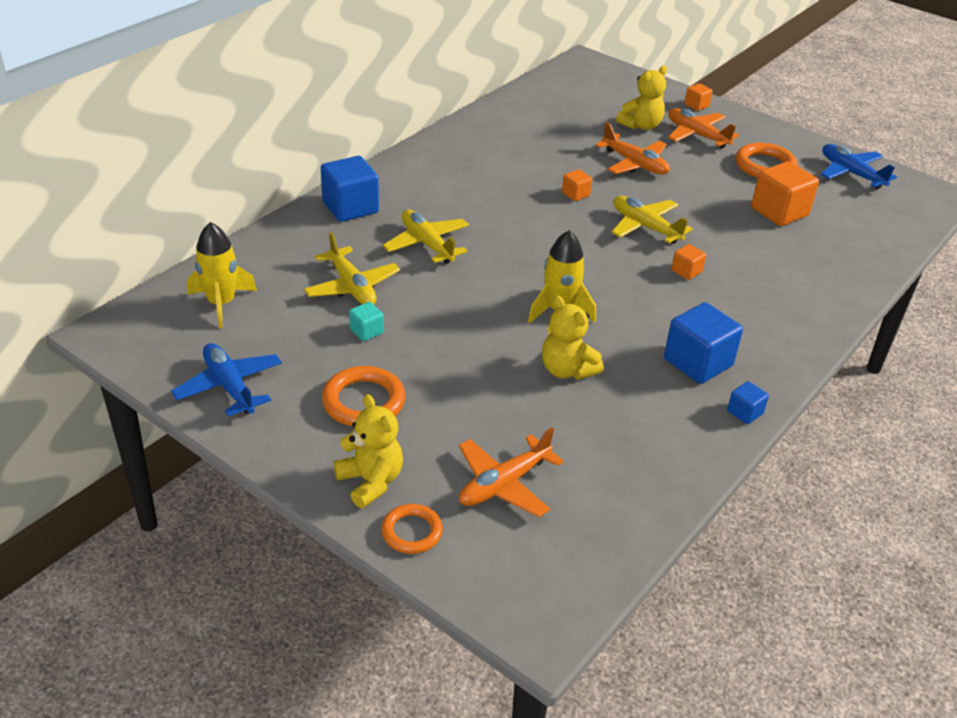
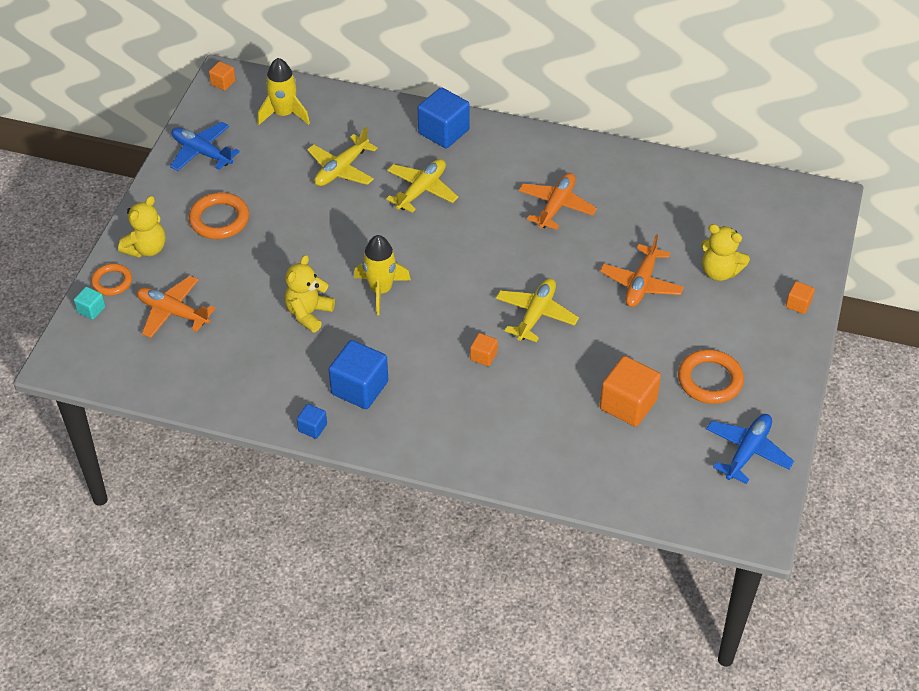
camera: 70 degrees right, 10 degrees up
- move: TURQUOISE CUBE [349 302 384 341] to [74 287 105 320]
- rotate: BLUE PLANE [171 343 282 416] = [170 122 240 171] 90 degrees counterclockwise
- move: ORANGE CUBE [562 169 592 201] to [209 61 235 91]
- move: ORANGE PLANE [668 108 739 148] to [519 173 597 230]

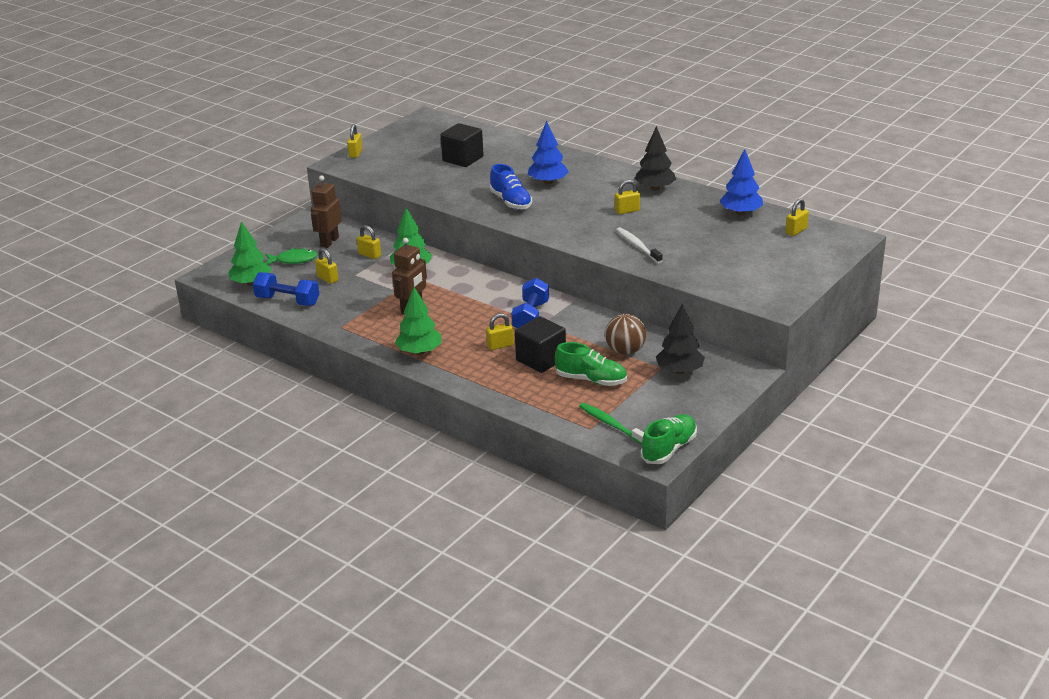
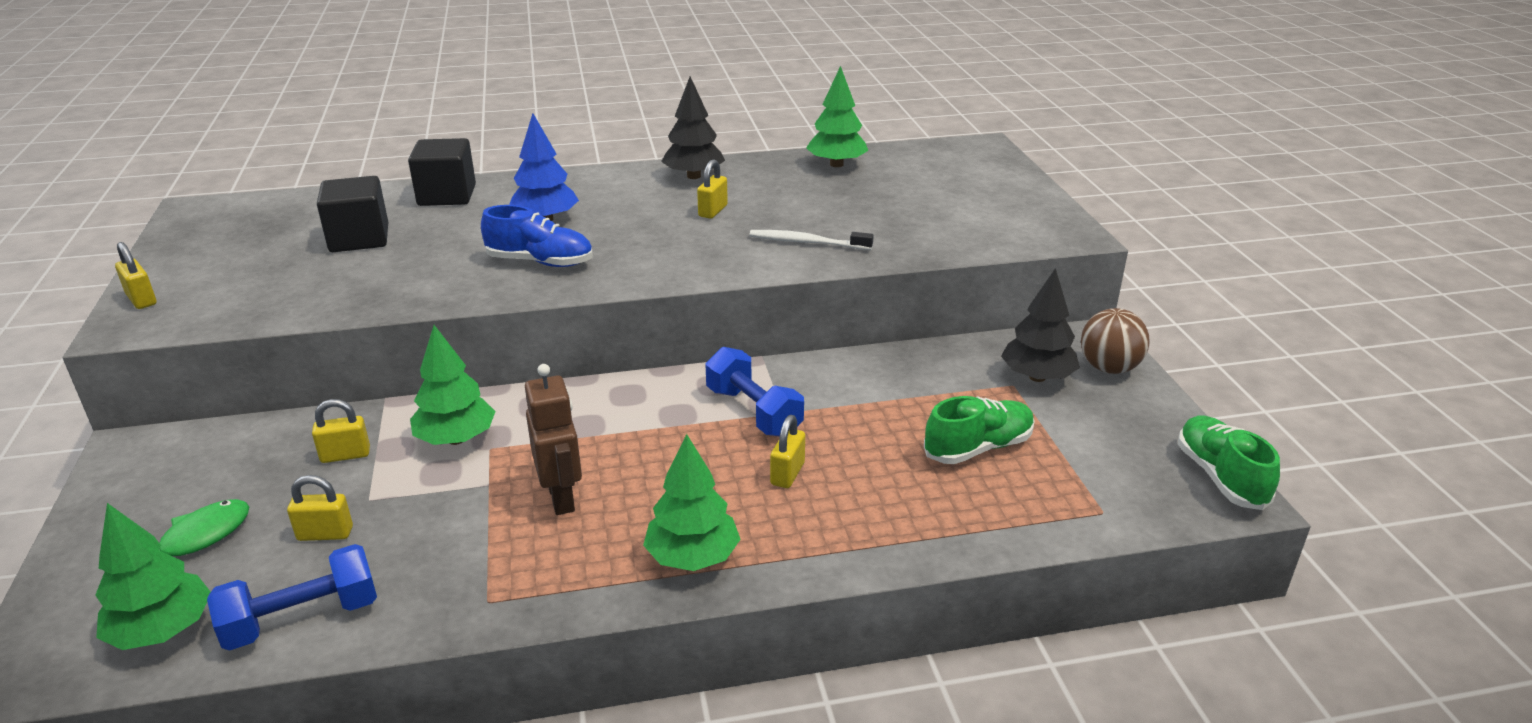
camera: 50 degrees left, 0 degrees up
- move: BLACK CUBE [515 316 566 373] to [408 138 476 206]
- recolor: BLUE TREE [719 149 763 215] to GREEN TREE [806 66 868 167]
- move: BROWN BALL [605 314 646 355] to [1081 308 1150 374]
- delete: BROWN ROBOT [311 175 342 248]
- delete: GREEN TOOTHBRUSH [579 403 644 444]
- delete: YELLOW PADLOCK [785 198 809 236]

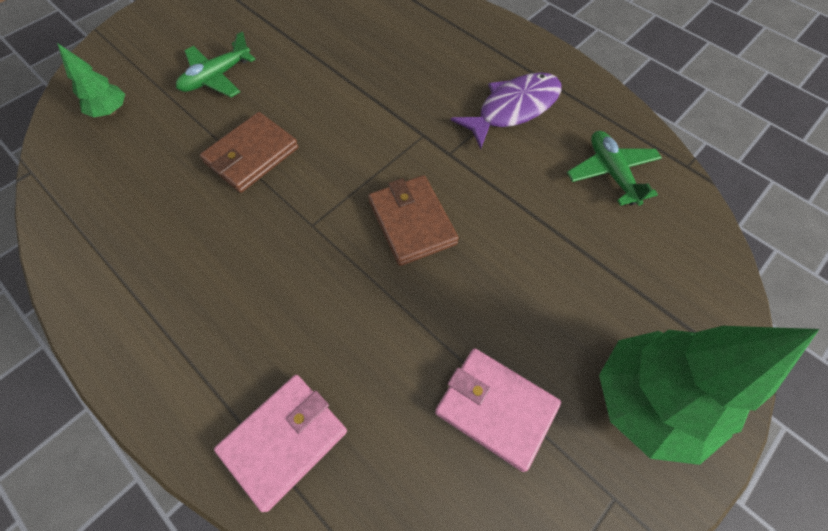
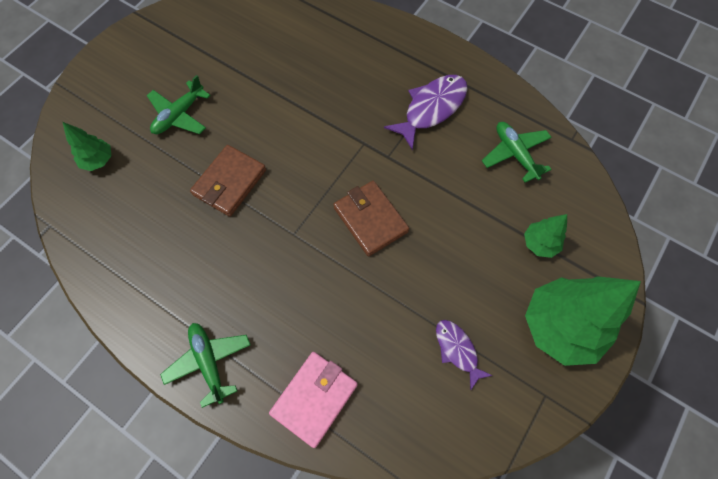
camera: 10 degrees left, 5 degrees up
- insert: GREEN PLANE [160 323 251 408]
- replace: PINK WALLET [435 348 561 472] to PURPLE FISH [436 320 493 391]
- insert: GREEN TREE [524 214 567 258]

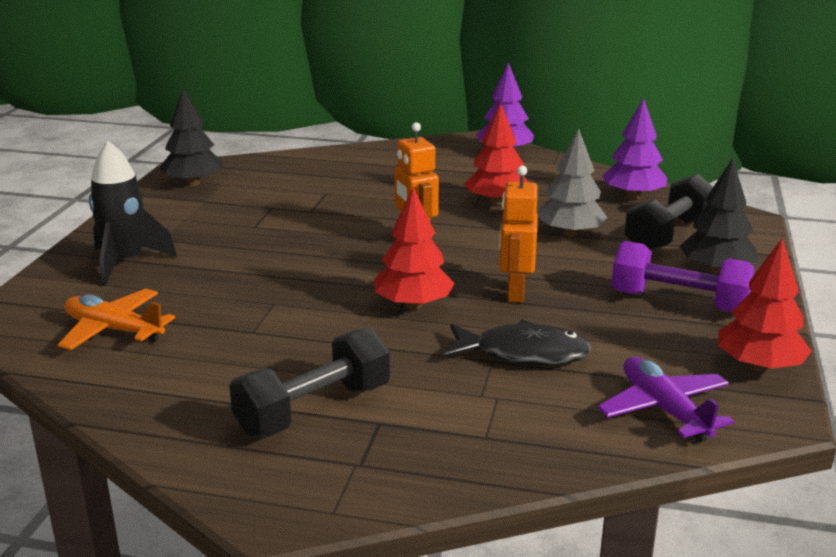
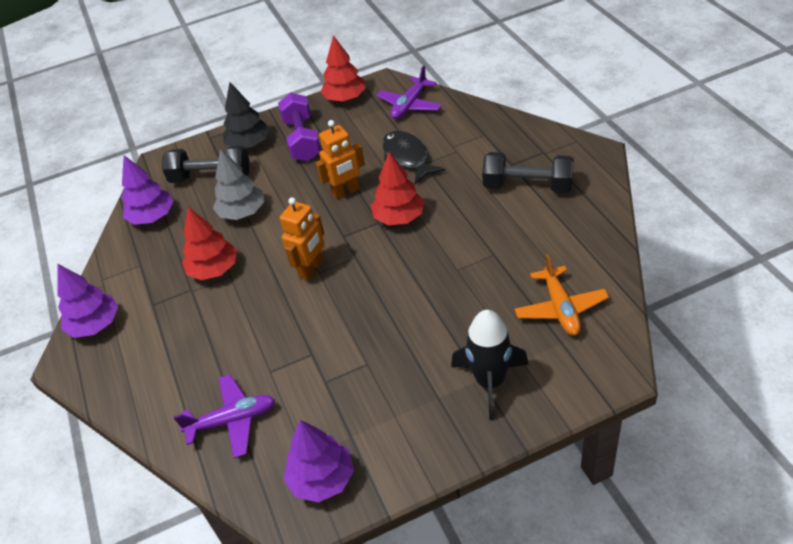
camera: 120 degrees left, 20 degrees up
- insert: PURPLE PLANE [174 374 275 458]
- recolor: BLACK TREE [159 88 223 186] to PURPLE TREE [283 420 354 503]

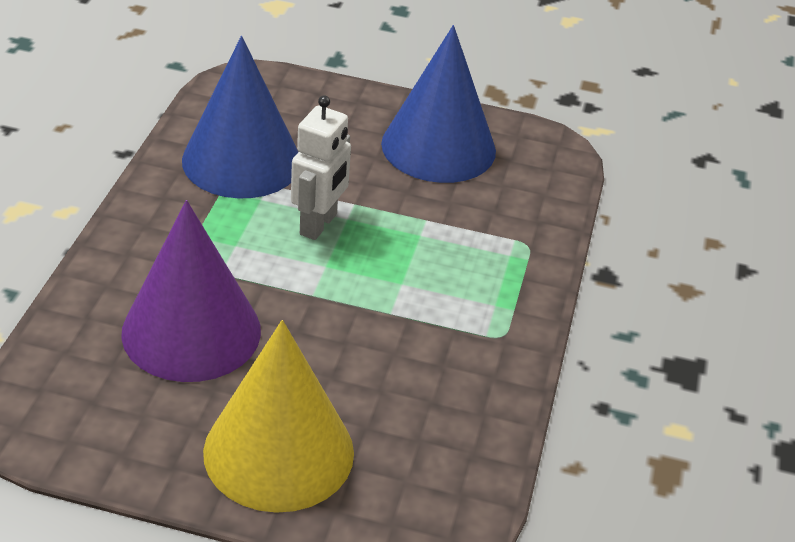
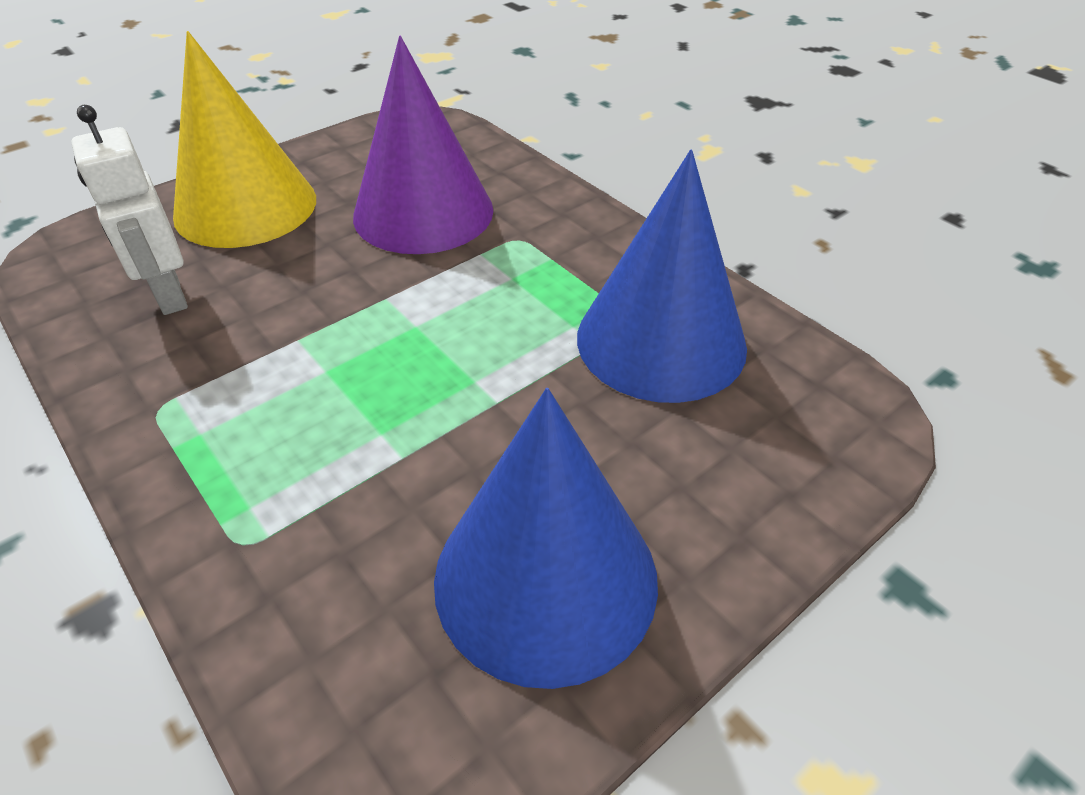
camera: 130 degrees right, 5 degrees up
- move: WHITE ROBOT [291 95 351 240] to [71 105 188 315]

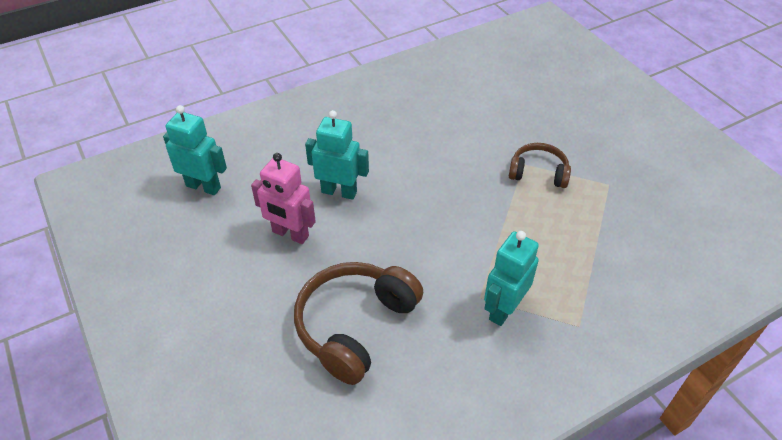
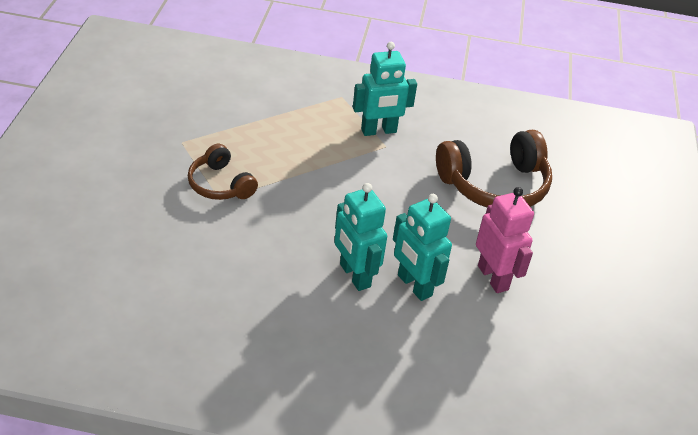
camera: 145 degrees left, 5 degrees down
- move: TURQUOISE ROBOT [163 105 227 195] to [334 183 387 291]

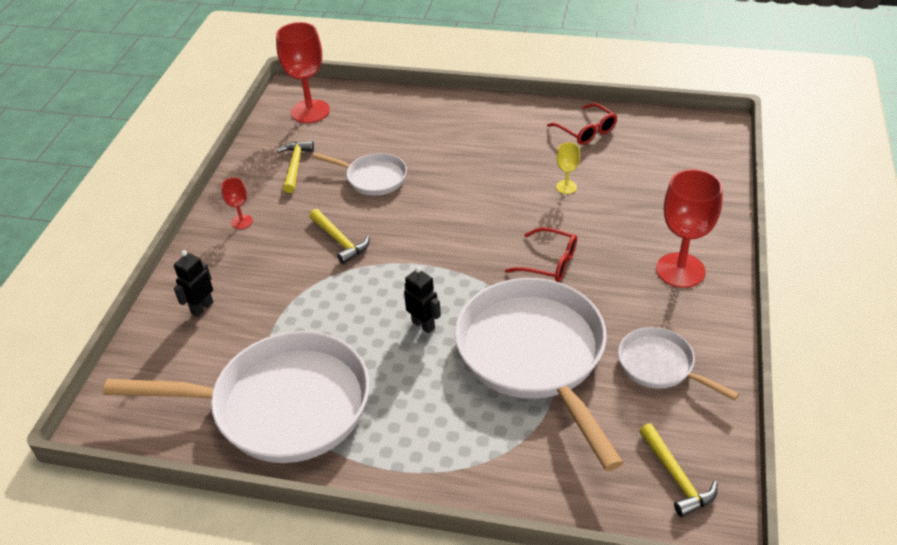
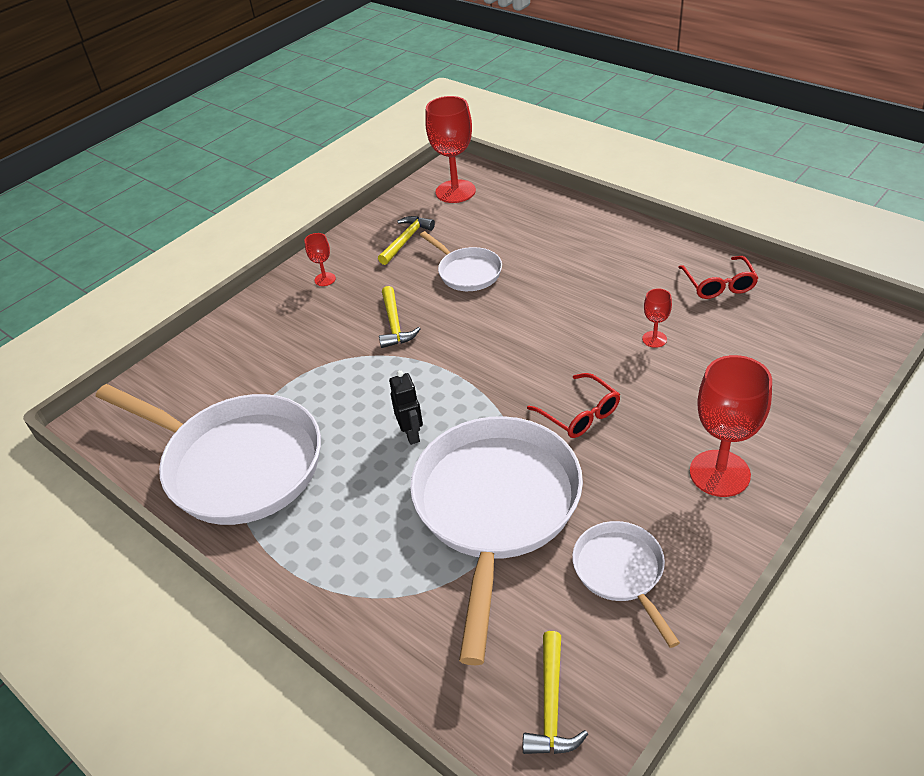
camera: 30 degrees right, 0 degrees up
- recolor: YELLOW GOBLET [556 142 580 194] to RED GOBLET [642 288 672 348]
- delete: BLACK ROBOT [174 250 213 317]

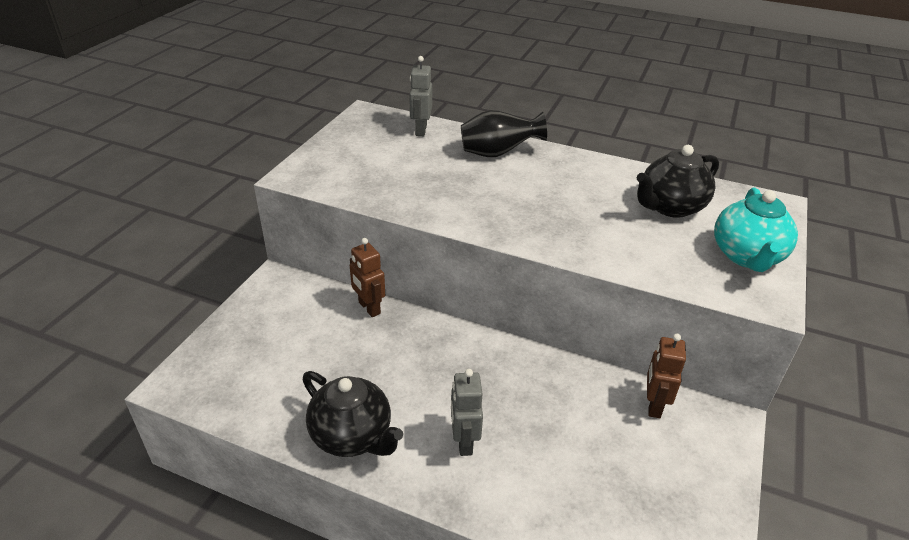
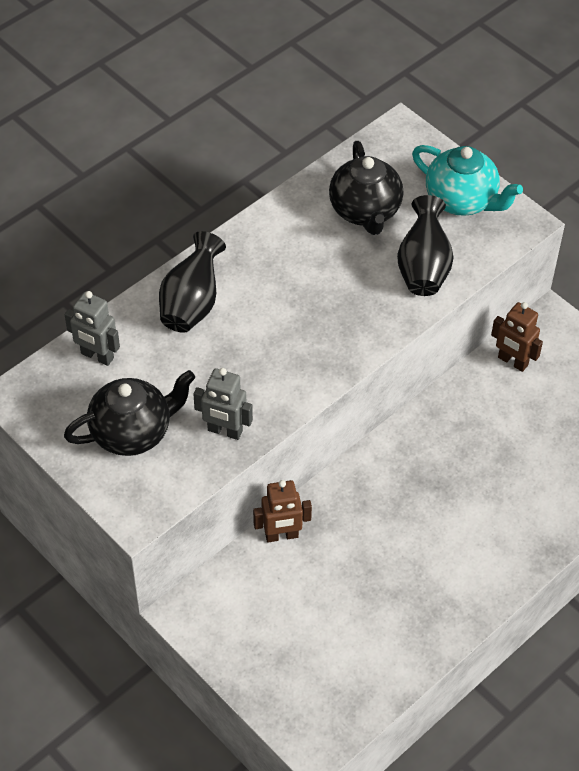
camera: 65 degrees left, 15 degrees up
- move: BLACK TEAPOT [303 371 403 457] to [64 370 195 456]
- move: GREY ROBOT [451 369 483 456] to [193 368 253 440]
- insert: BLACK VASE [397 195 454 296]

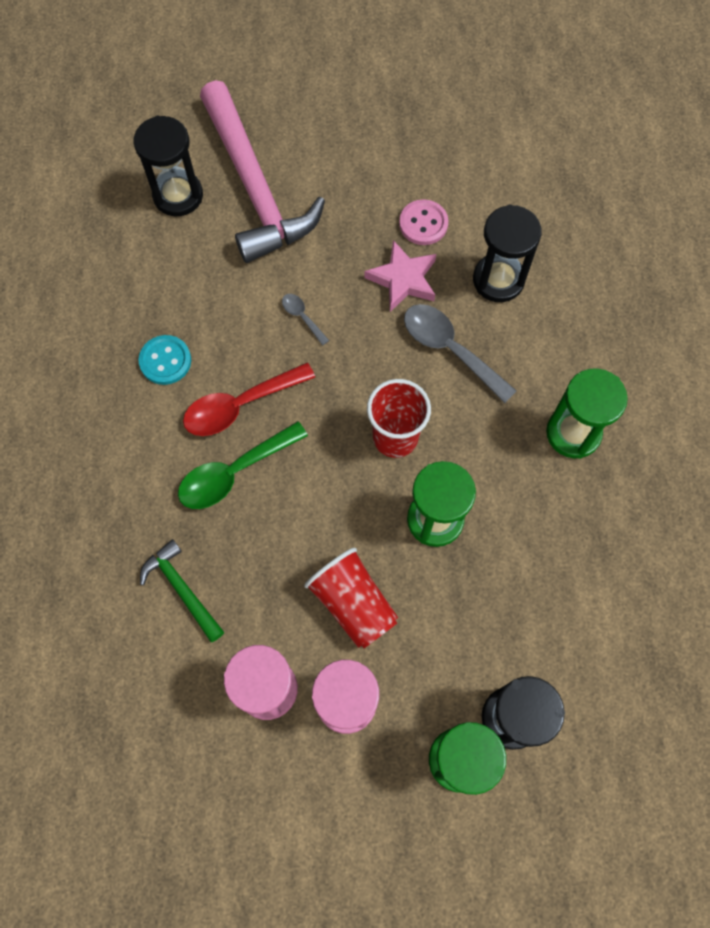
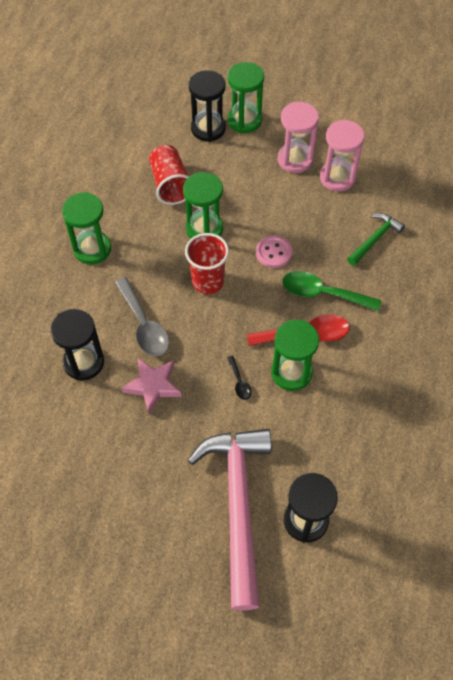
camera: 160 degrees left, 10 degrees down
- move: RED CUP [304 548 398 648] to [149 145 190 205]
- recolor: GREY SPOON [282 294 329 346] to BLACK SPOON [227 356 252 400]
- move: PINK BUTTON [399 199 448 245] to [256 235 292 268]
- insert: GREEN HOURGLASS [271 320 319 391]
- rotate: GREEN SPOON [178 421 308 509] = [282 271 381 311] 150 degrees counterclockwise
- rotate: GREEN HAMMER [140 539 224 642] = [347 213 405 266] 120 degrees counterclockwise
- delete: TURQUOISE BUTTON [138 335 191 385]

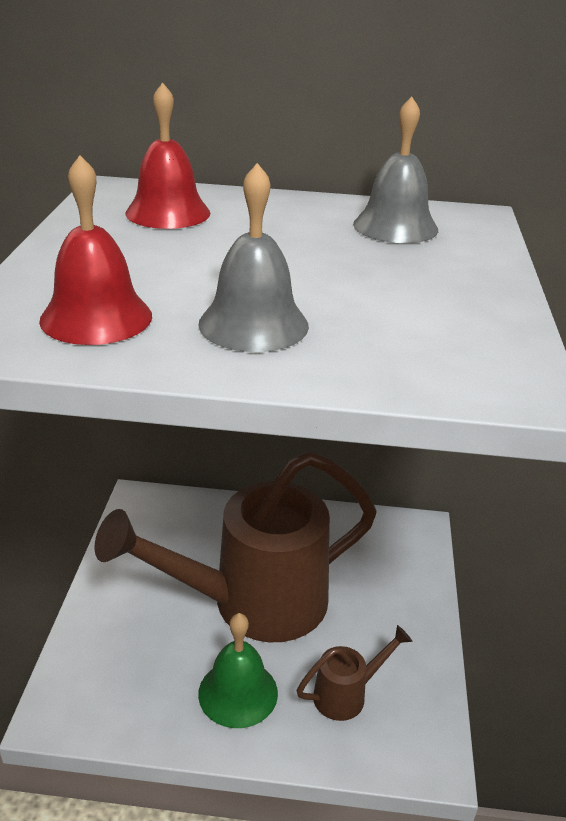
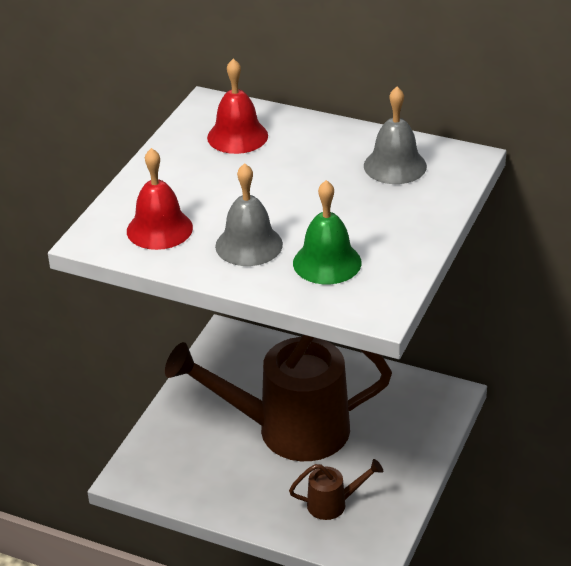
camera: 20 degrees right, 5 degrees up
- move: GREEN BELL [198 613 278 728] to [293 180 362 284]

